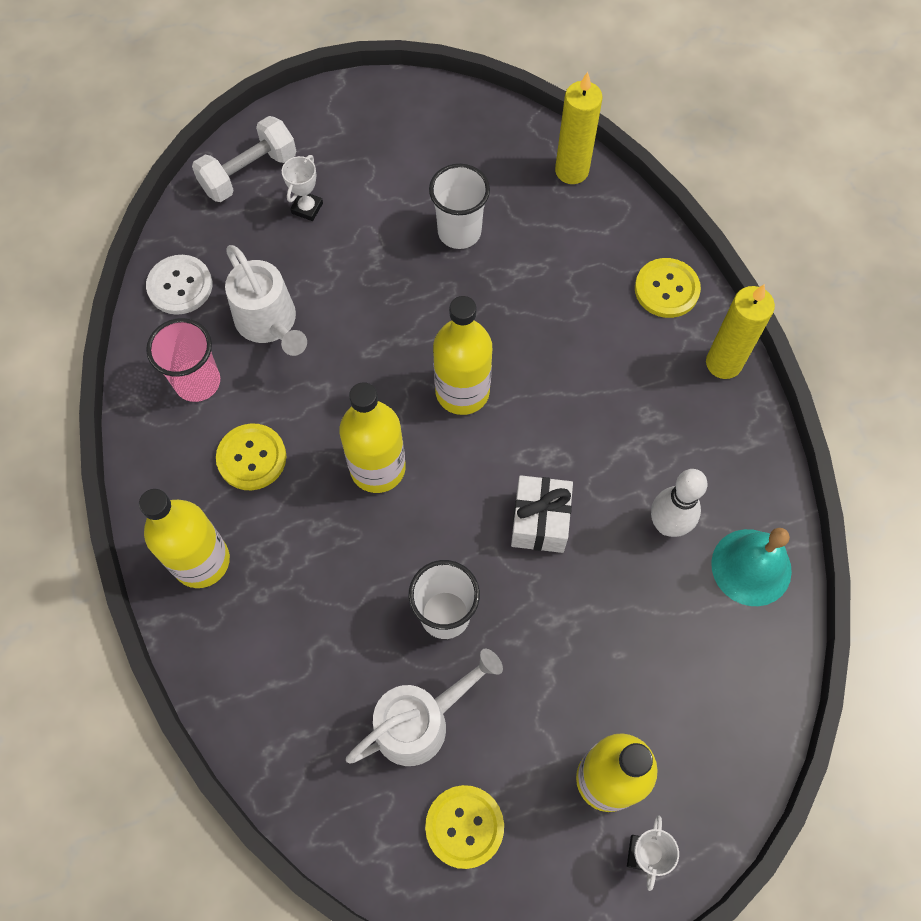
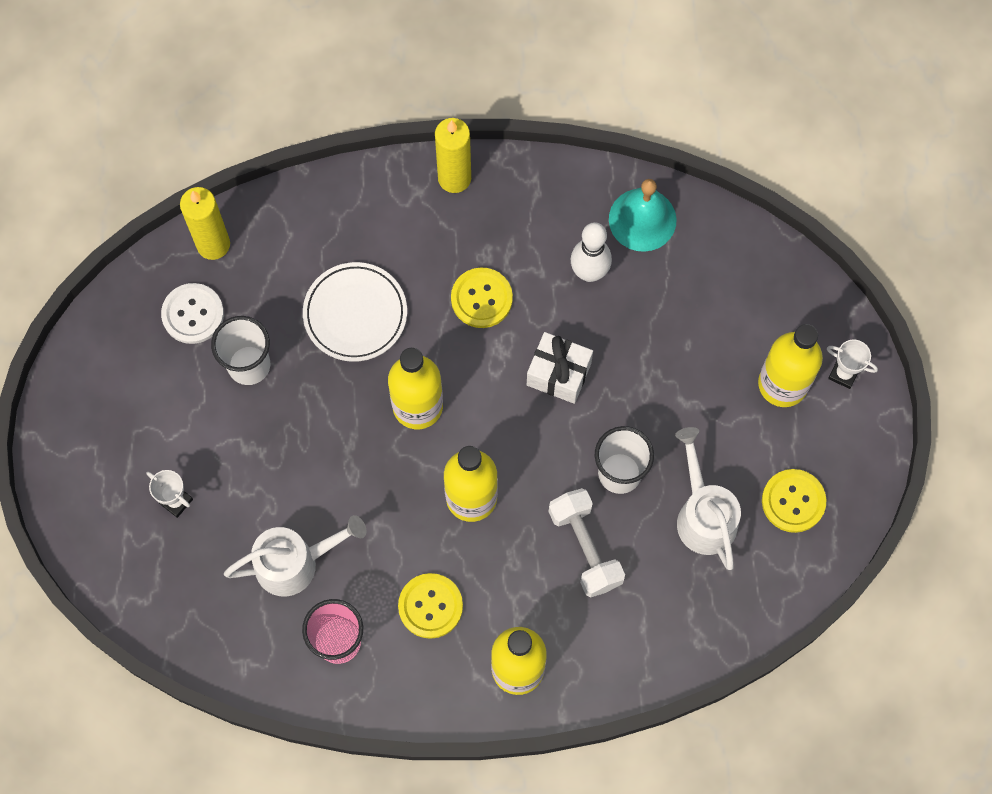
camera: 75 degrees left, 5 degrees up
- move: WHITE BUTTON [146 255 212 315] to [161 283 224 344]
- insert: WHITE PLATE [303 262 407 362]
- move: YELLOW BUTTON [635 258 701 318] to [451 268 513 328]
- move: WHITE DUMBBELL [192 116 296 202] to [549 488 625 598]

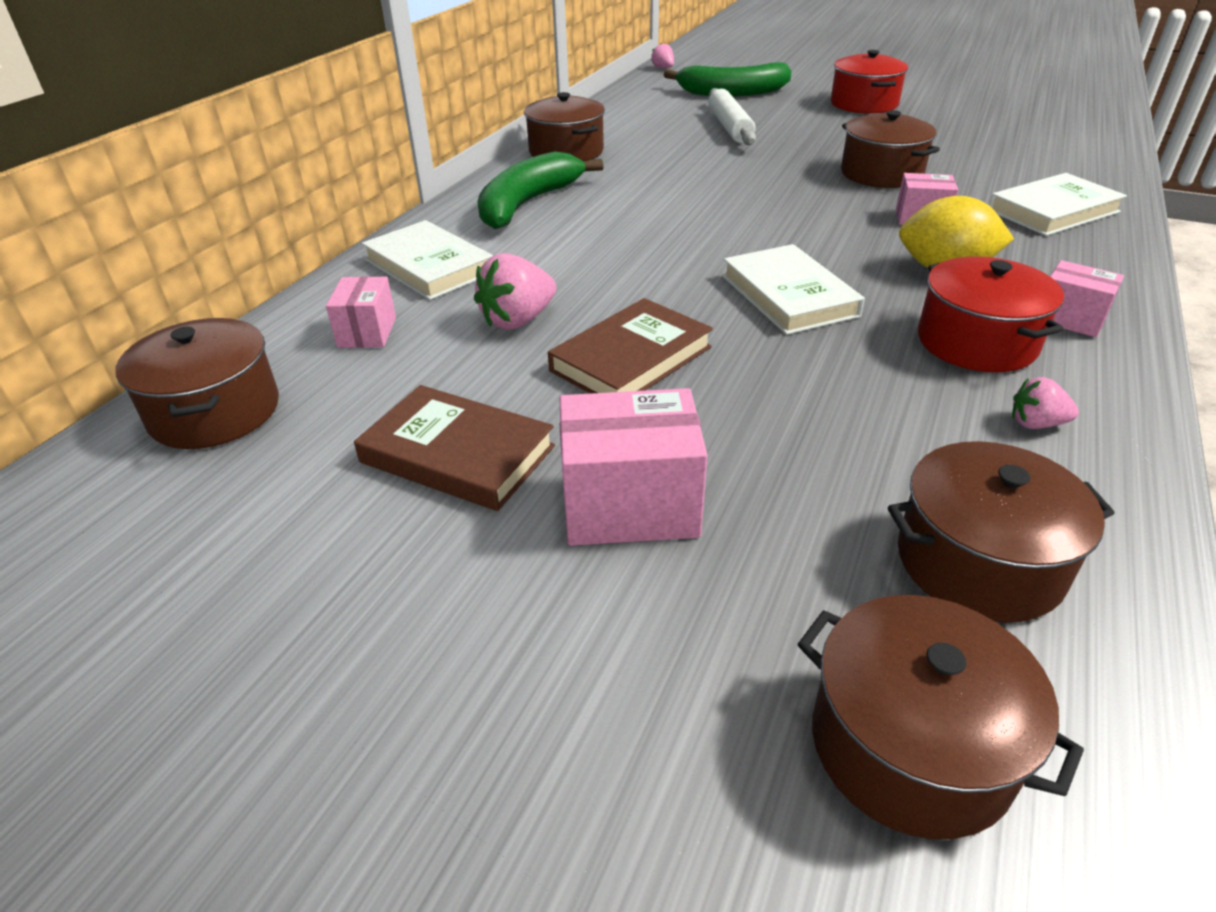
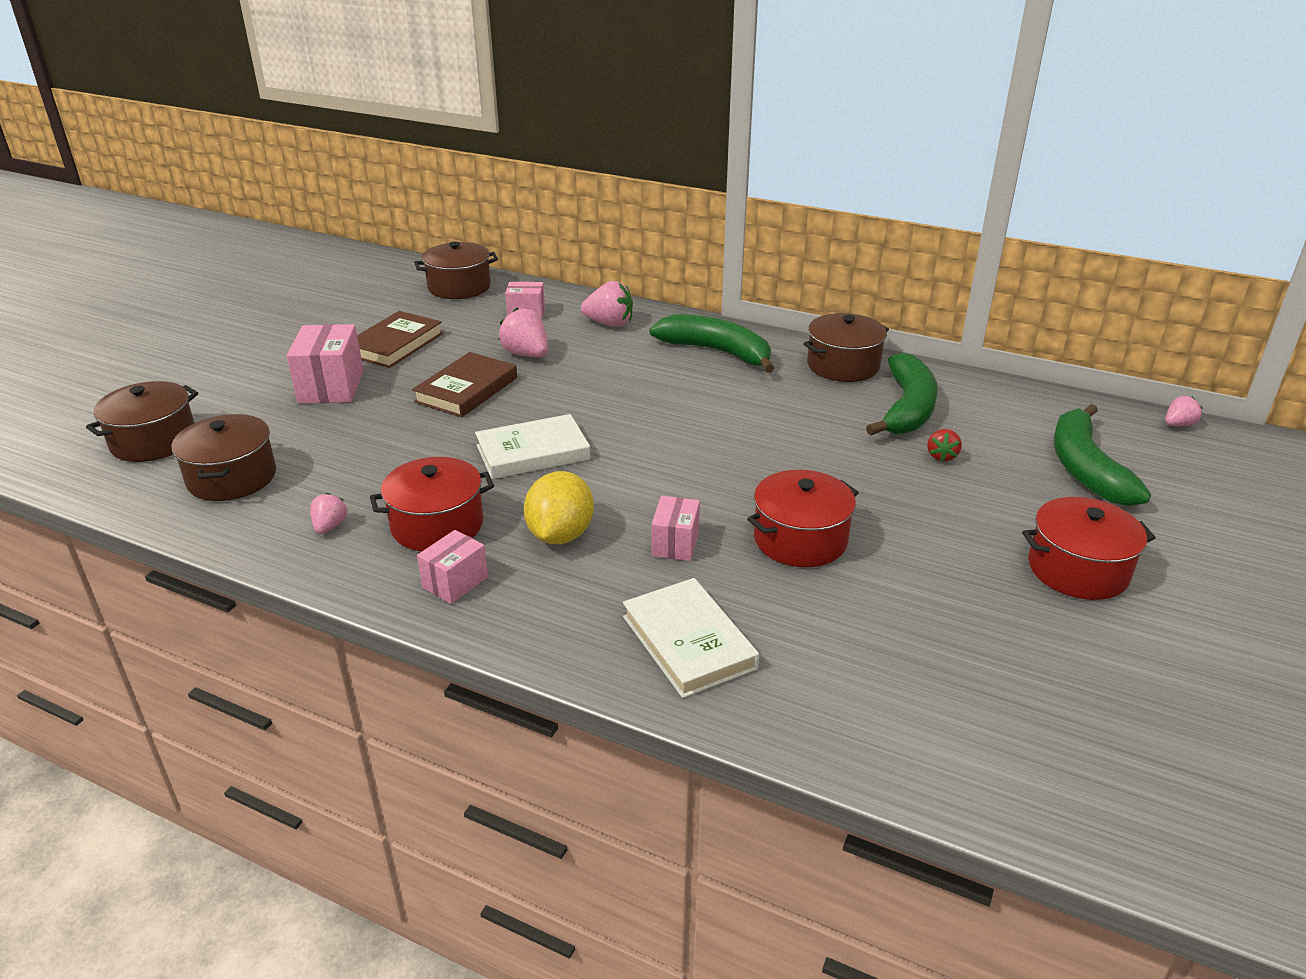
camera: 90 degrees right, 5 degrees down
- rotate: BROWN BOOK [548 298 713 394] = [412 352 517 417] 75 degrees clockwise
- replace: WHITE BOOK [362 220 493 300] to PINK STRAWBERRY [581 281 633 327]
- recolor: BROWN POT [841 110 940 188] to RED POT [747 470 859 567]
- insert: GREEN BANANA [866 353 938 435]
- replace: WHITE ROLLING PIN [708 88 756 145] to RED STRAWBERRY [928 429 962 462]

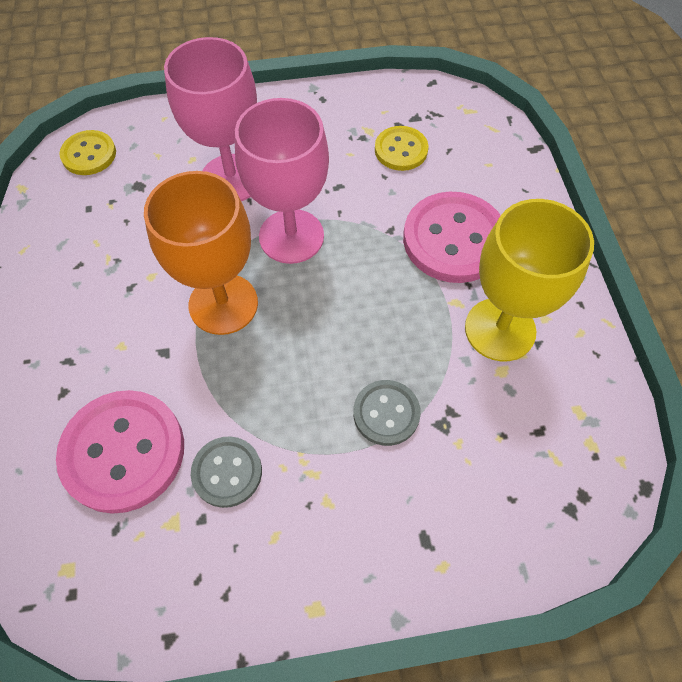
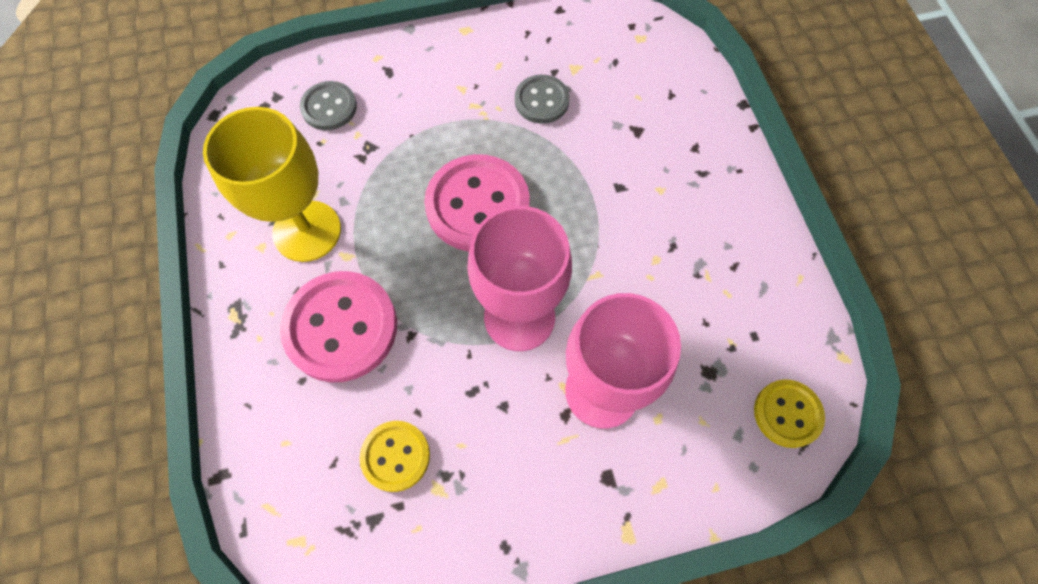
camera: 175 degrees right, 5 degrees up
- move: GREY BUTTON [353 380 421 446] to [300 81 357 130]
- move: PINK BUTTON [56 390 184 514] to [424 154 530 252]
- delete: ORANGE GOBLET [144 171 258 335]

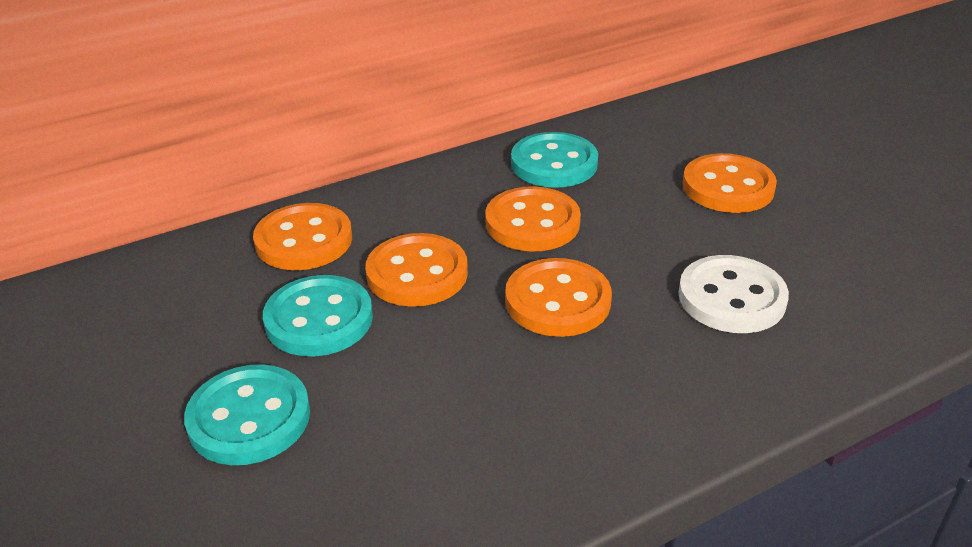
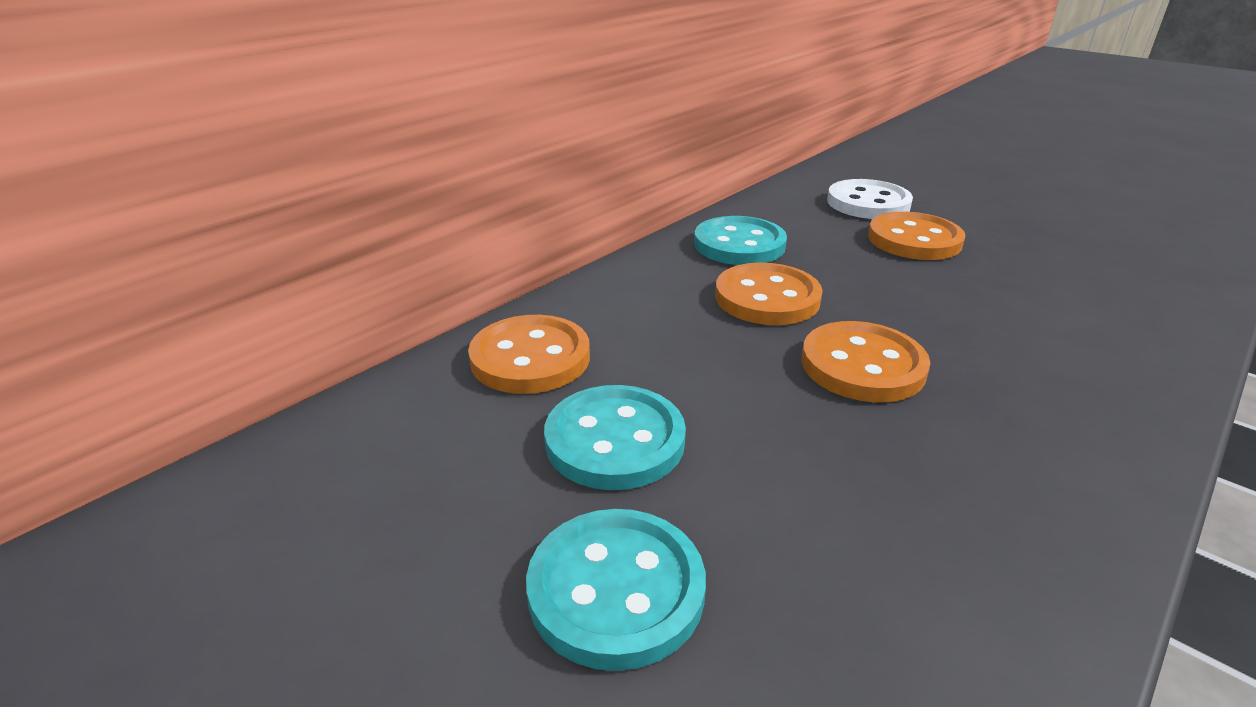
camera: 20 degrees left, 5 degrees down
- move: WHITE BUTTON [678 255 789 333] to [827 179 913 219]
- delete: ORANGE BUTTON [365 233 468 307]

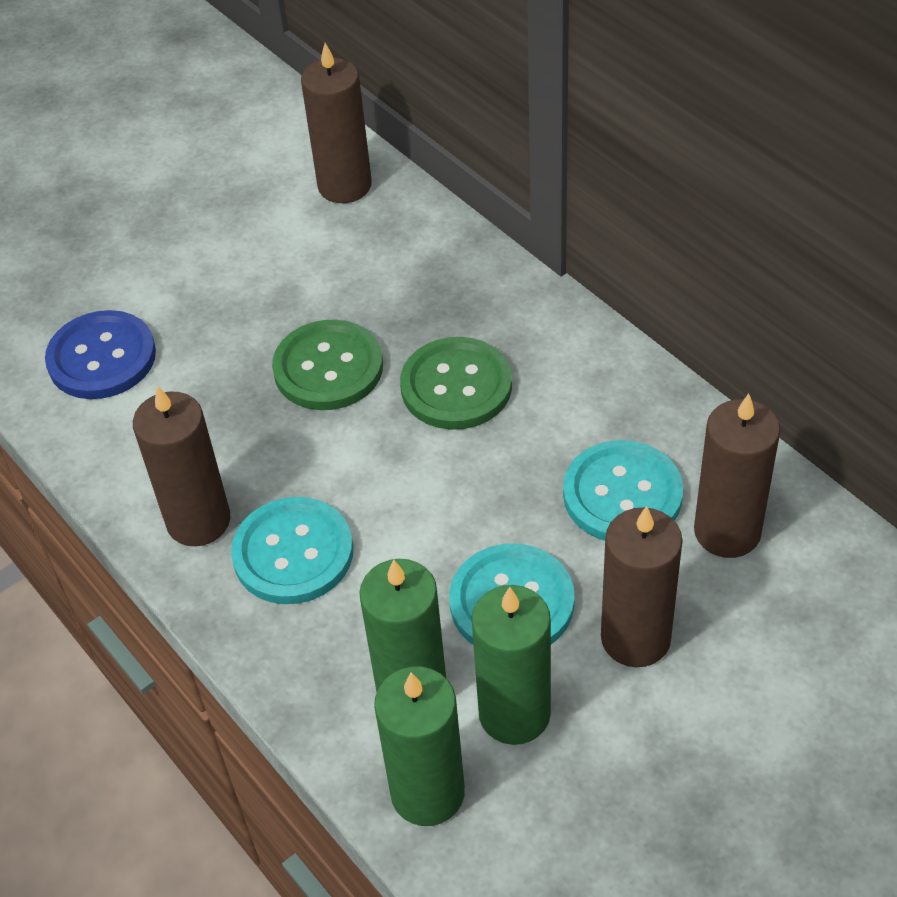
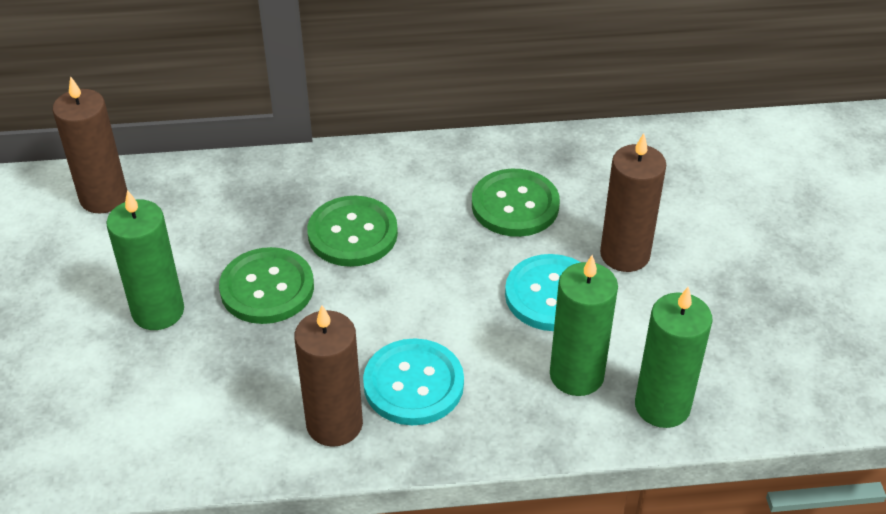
camera: 60 degrees left, 5 degrees down
- move: GREEN CANDLE [472 585 551 745] to [106 190 184 330]
- recolor: TURQUOISE BUTTON [563 440 683 541] to GREEN BUTTON [472 169 560 237]
- delete: BLUE BUTTON [45 310 156 399]
- delete: BROWN CANDLE [694 393 780 558]

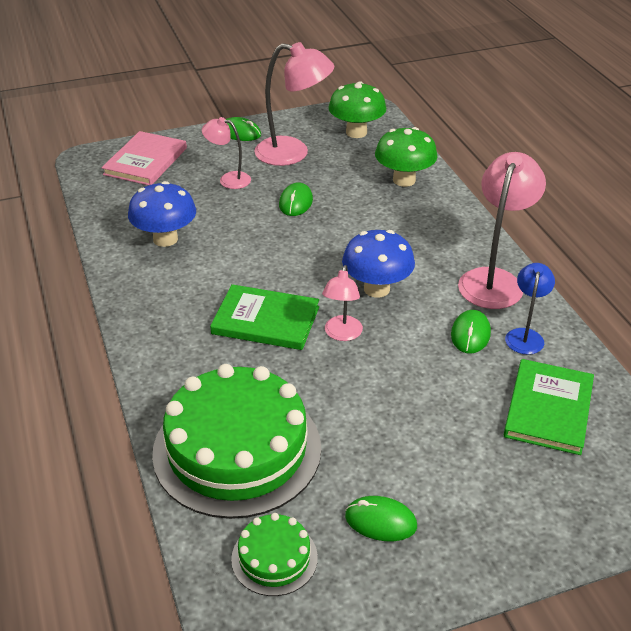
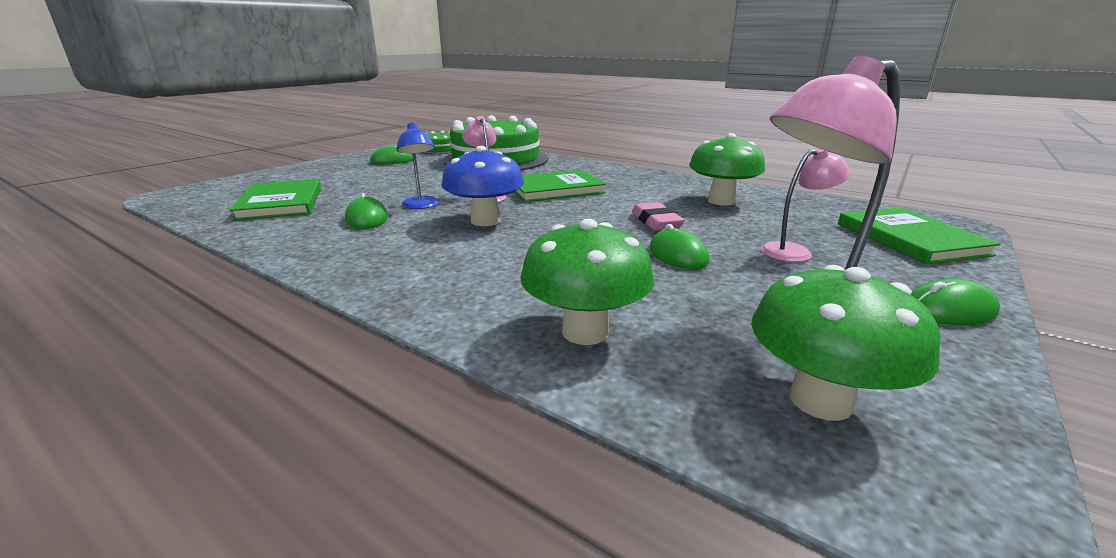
camera: 145 degrees right, 15 degrees down
- move: BLUE LAMP [505 263 555 355] to [396 122 439 209]
- insert: PINK ERASER [632 202 685 231]
- recolor: BLUE MUSHROOM [128 181 196 247] to GREEN MUSHROOM [689 133 765 206]
- recolor: PINK BOOK [101 131 187 185] to GREEN BOOK [838 207 1001 265]
- delete: PINK LAMP [458 152 546 309]

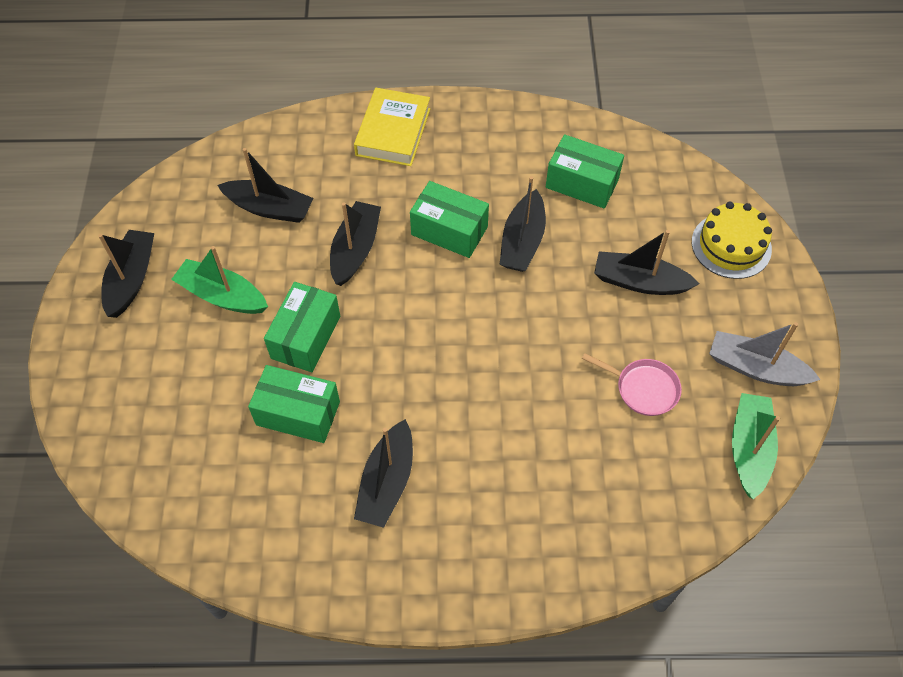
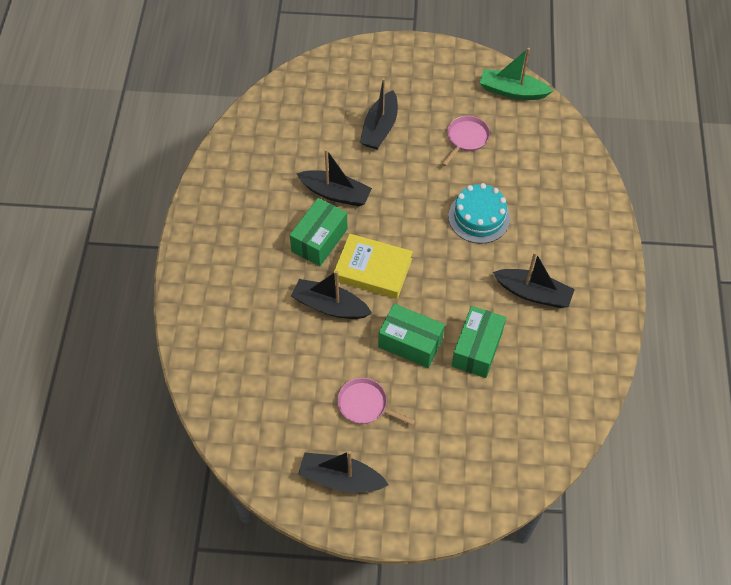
camera: 85 degrees left, 0 degrees up
- move: YELLOW BOOK [354 88 430 166] to [333 234 413 299]
- replace: GREEN BOAT [171 246 268 314] to PINK PAN [337 378 416 425]
- insert: TURQUOISE CAKE [448 183 510 244]
- delete: BLACK BOAT [217 148 314 223]
- delete: GREEN BOX [546 134 624 209]
- delete: YELLOW CAKE [692 202 772 279]
- delete: GREY BOAT [709 322 821 386]

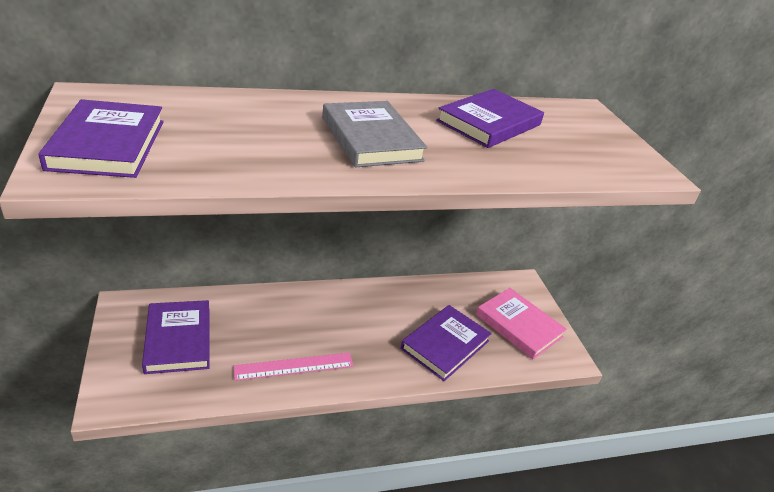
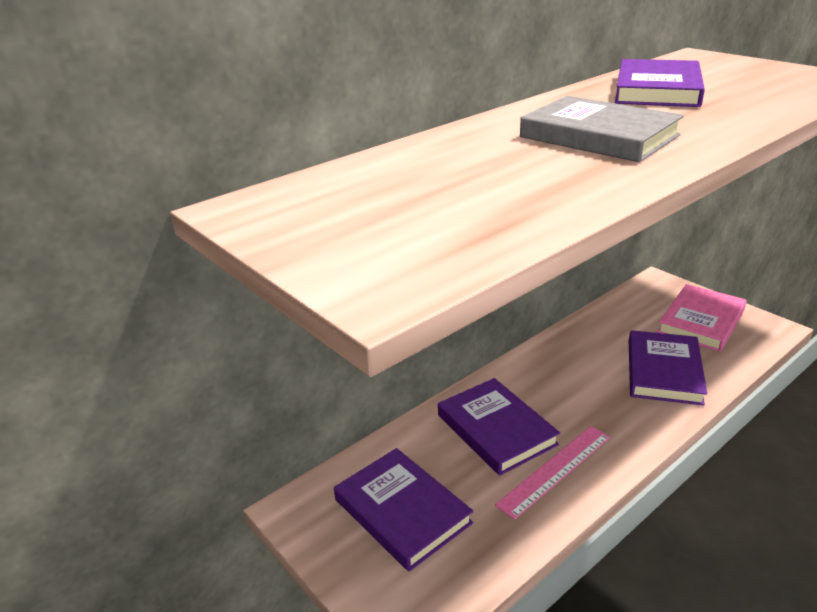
camera: 20 degrees left, 5 degrees down
- move: PURPLE BOOK [38 99 164 178] to [438 378 560 476]
- rotate: PINK BOOK [476 288 567 359] = [657 284 747 352] 75 degrees counterclockwise

